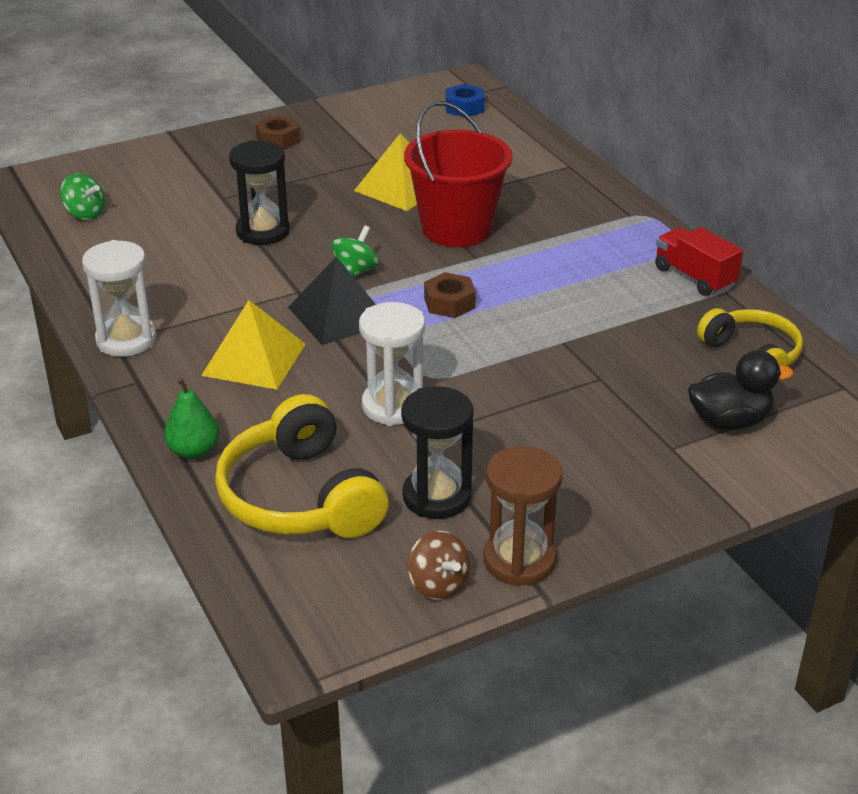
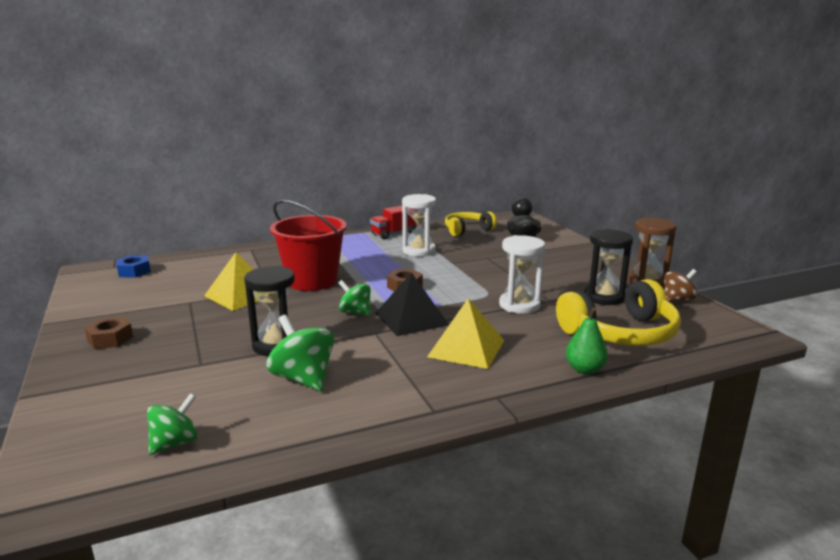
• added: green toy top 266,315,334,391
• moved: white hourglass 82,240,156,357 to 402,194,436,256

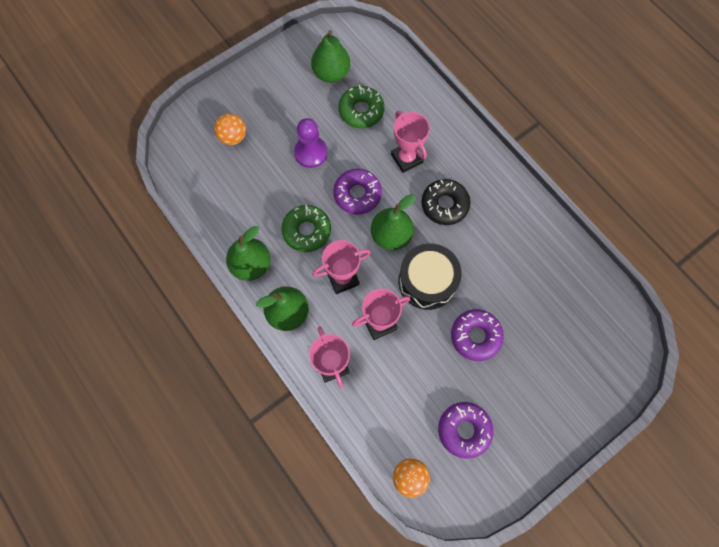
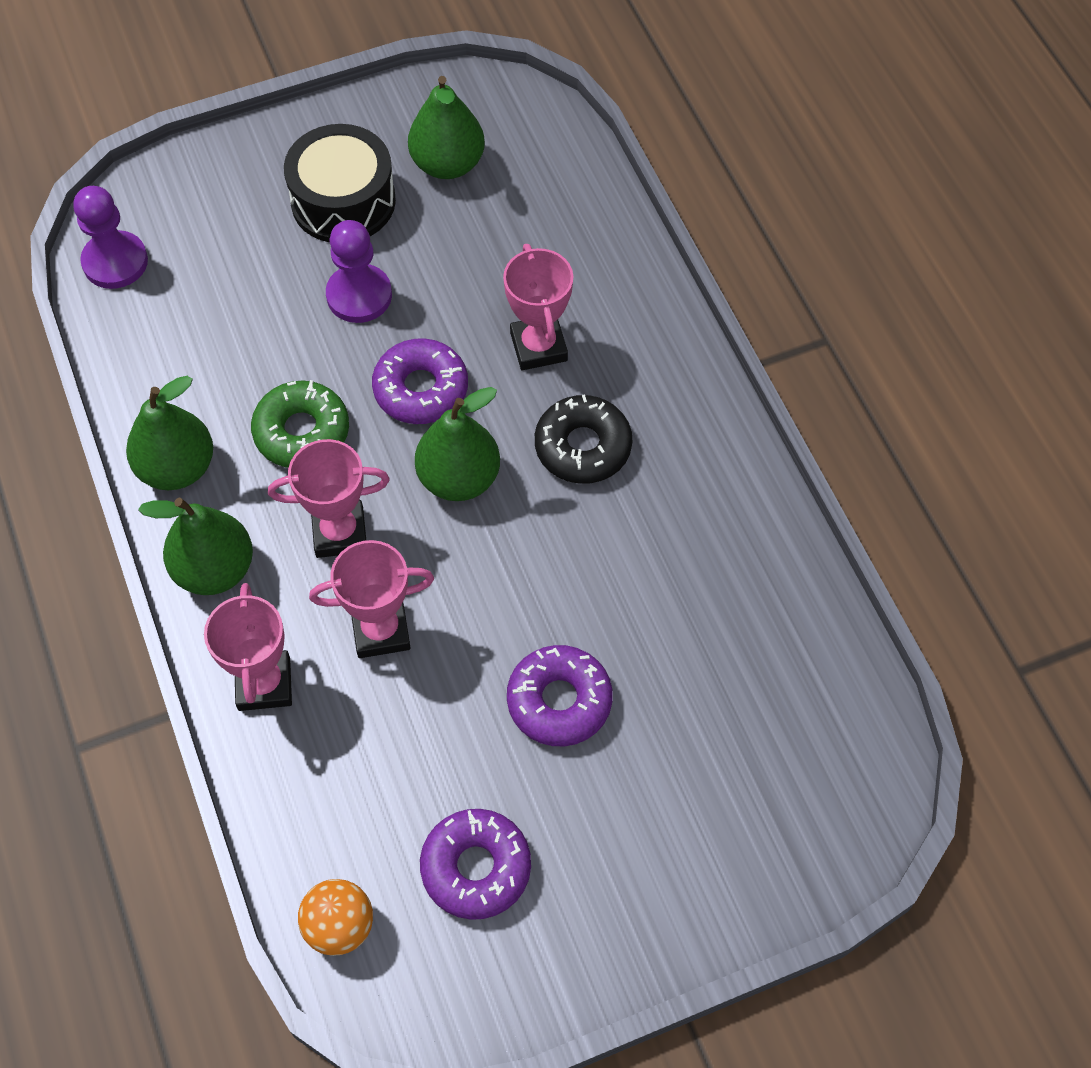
• added: violet game pawn 73,186,148,289
• moved: jet-black drum 398,243,462,310 to 284,124,396,242
• removed: orange-coloured sphere 214,113,246,145
• removed: green doughnut 339,85,385,128

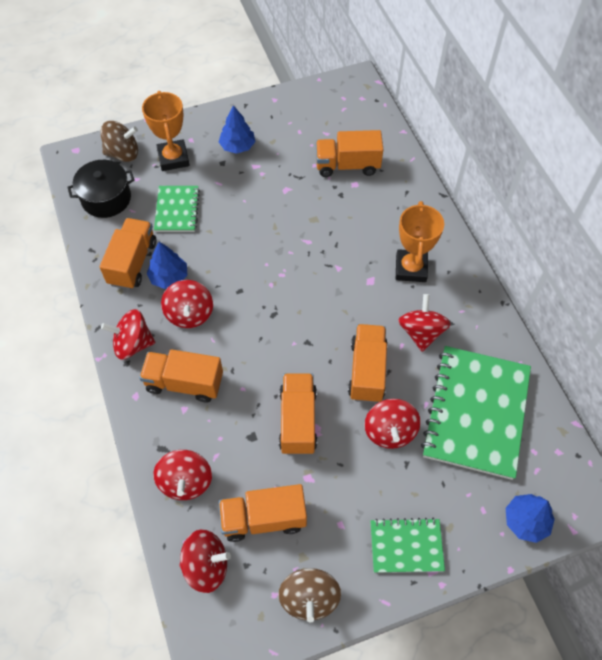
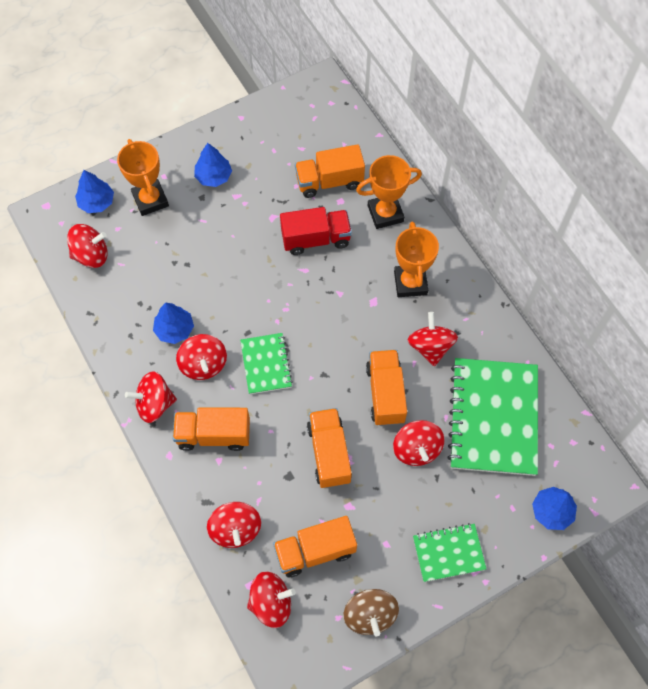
• replaced: jet-black pot 67,160,134,218 to red toy top 67,224,108,268
• replaced: dark brown toy top 100,121,138,162 to blue fir tree 75,170,114,213
• moved: green exercise book 154,186,200,232 to 240,333,293,394
• added: red truck 280,207,352,255
• added: orange-coloured prize cup 356,155,422,229
• removed: orange-coloured truck 100,218,156,290

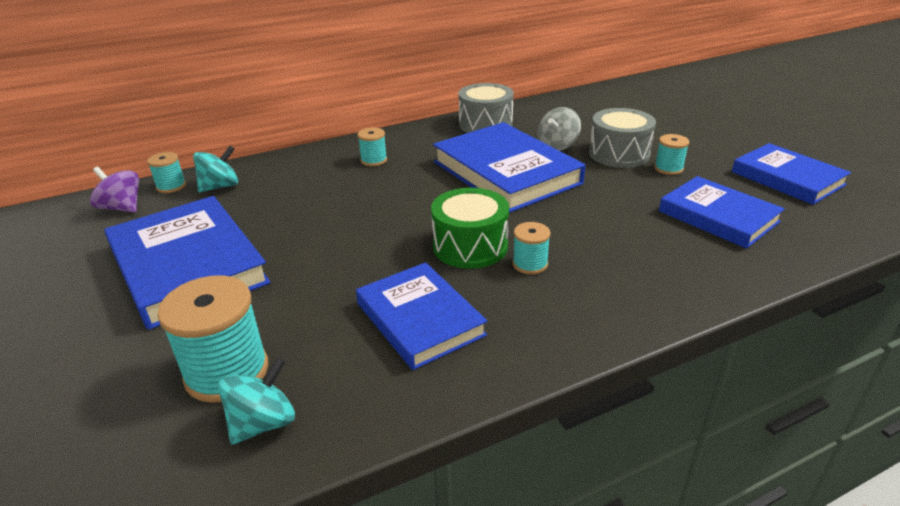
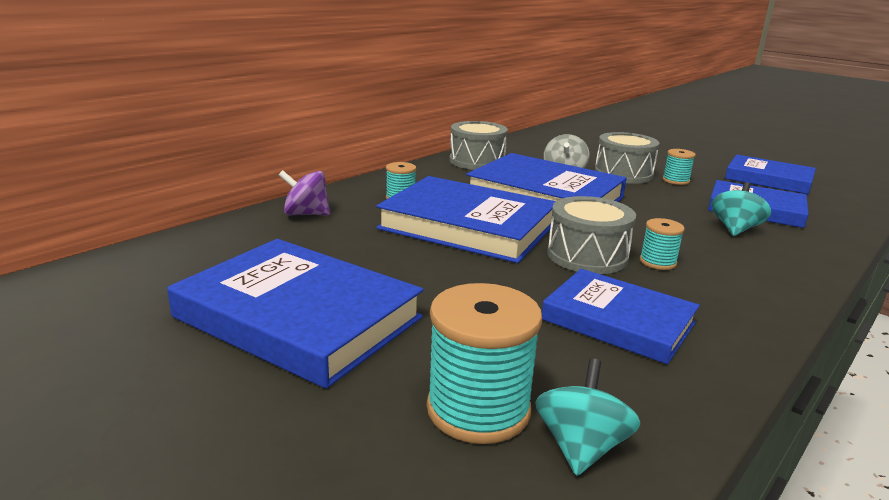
• moved: violet toy top 90,167,139,213 to 279,170,330,215
• added: blue book 376,176,556,263
• recoloured: green drum 431,188,509,269 to grey drum 547,196,636,274
• moved: turquoise toy top 193,146,238,192 to 712,182,771,236
• removed: turquoise reel of thread 147,152,186,193

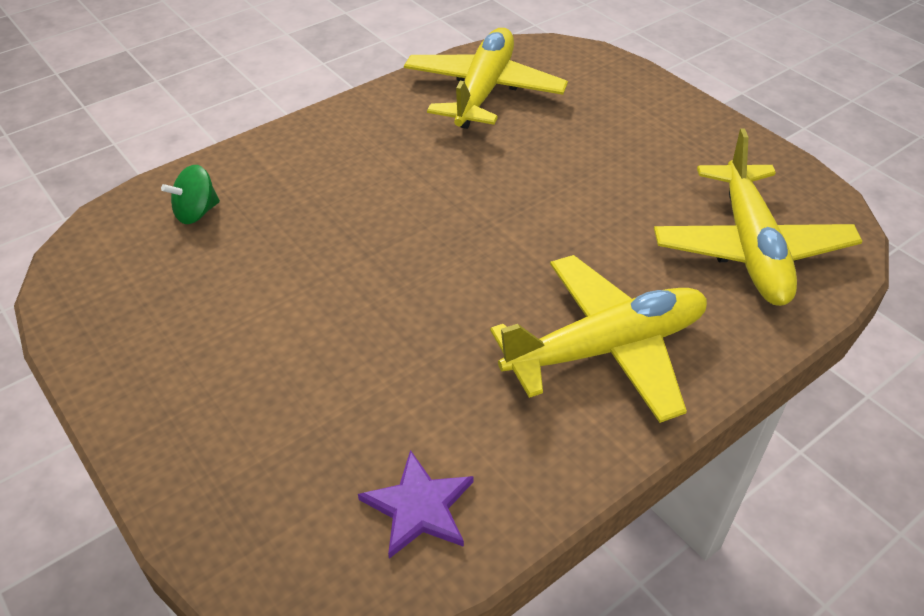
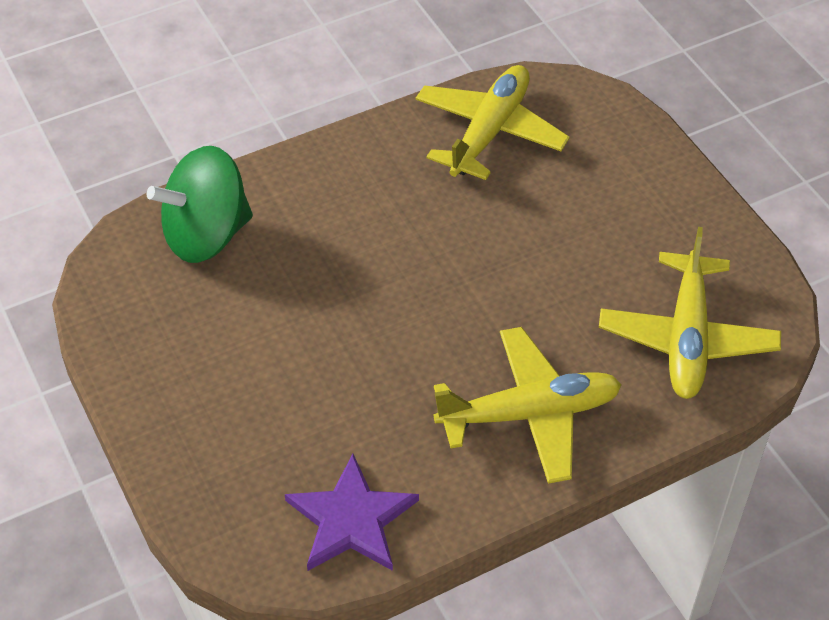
• resized: green toy top 161,165,220,224 = 147,146,253,263 x2.20
• resized: violet star 358,450,474,559 = 285,454,419,571 x1.51

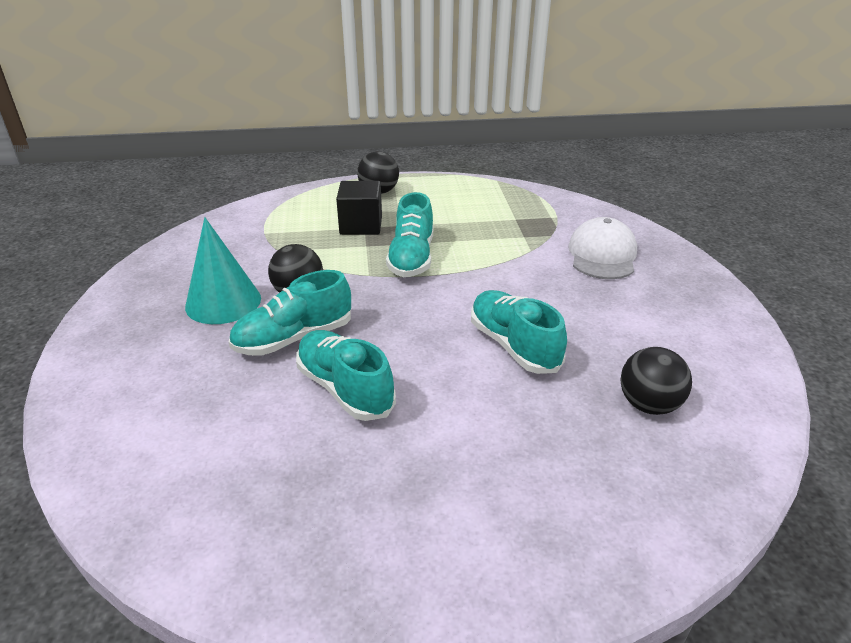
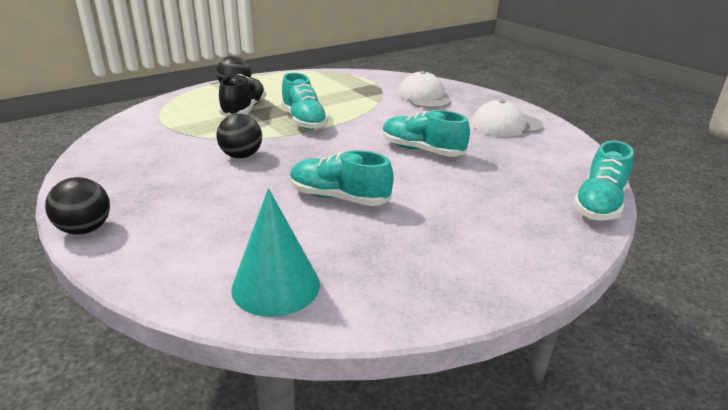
• moved: jet-black sphere 620,347,692,415 to 45,177,110,234
• replaced: jet-black cube 336,181,382,235 to jet-black sneaker 219,74,266,117
• moved: turquoise cone 185,217,261,324 to 231,188,320,317
• added: white cap 471,100,543,137
• moved: turquoise sneaker 229,270,351,355 to 573,141,634,221

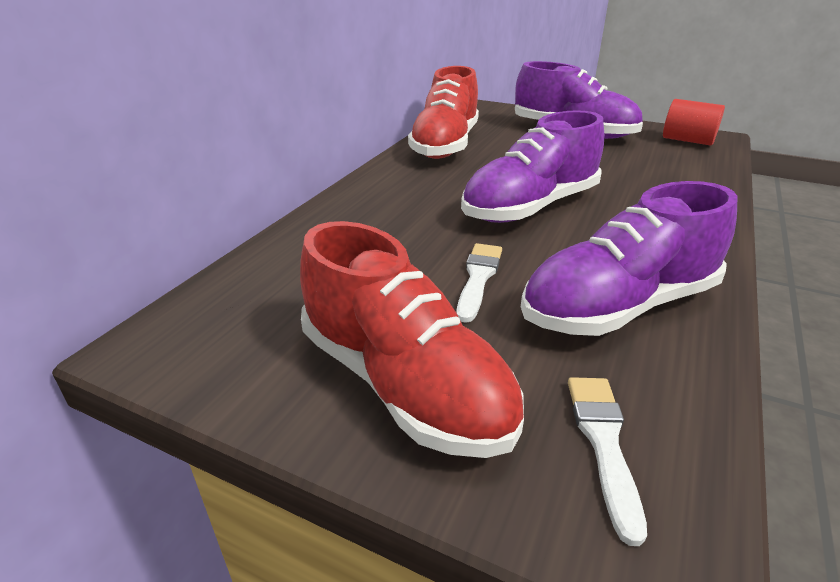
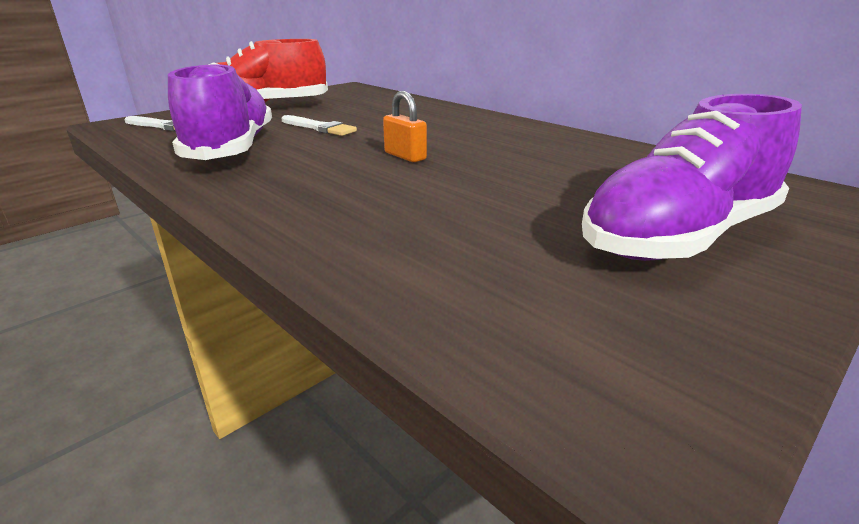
• replaced: violet sneaker 461,110,604,223 to orange-coloured small lock 383,91,427,162
• removed: red sneaker 408,66,479,159
• removed: red cylinder 663,99,725,146

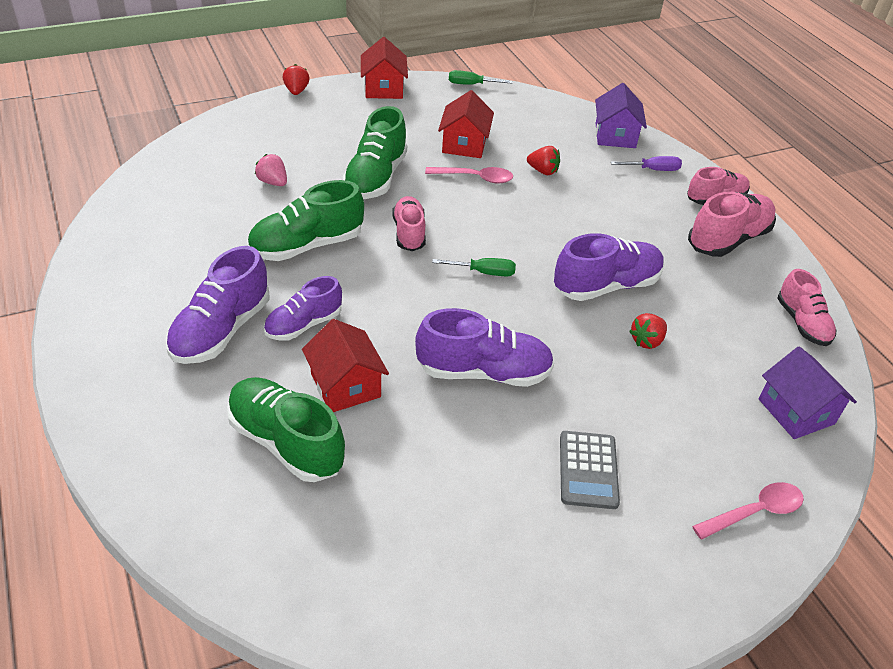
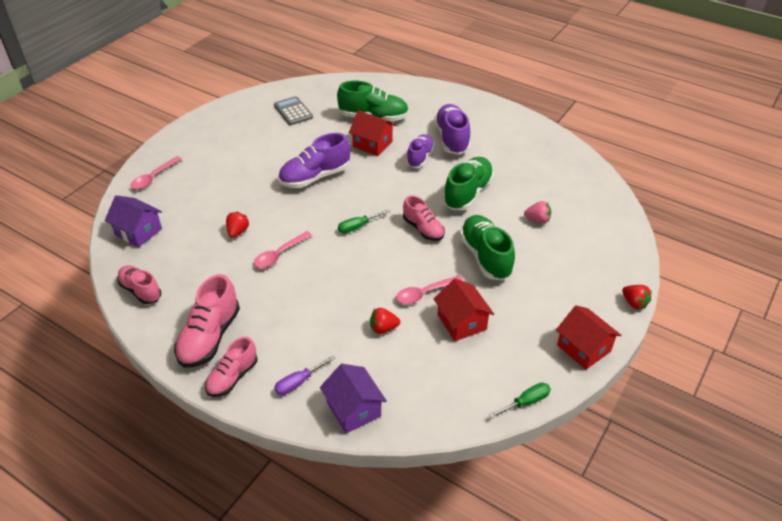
• replaced: violet sneaker 554,233,664,301 to rose-pink spoon 254,231,312,268
• moved: grey pocket calculator 560,431,620,509 to 274,96,313,125

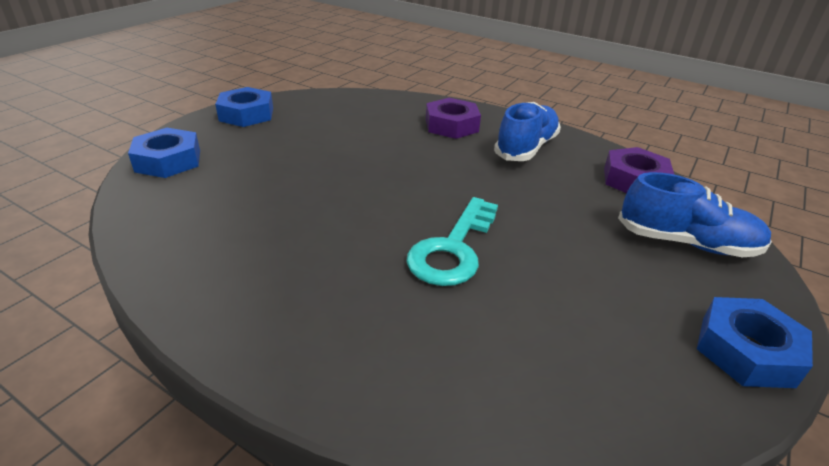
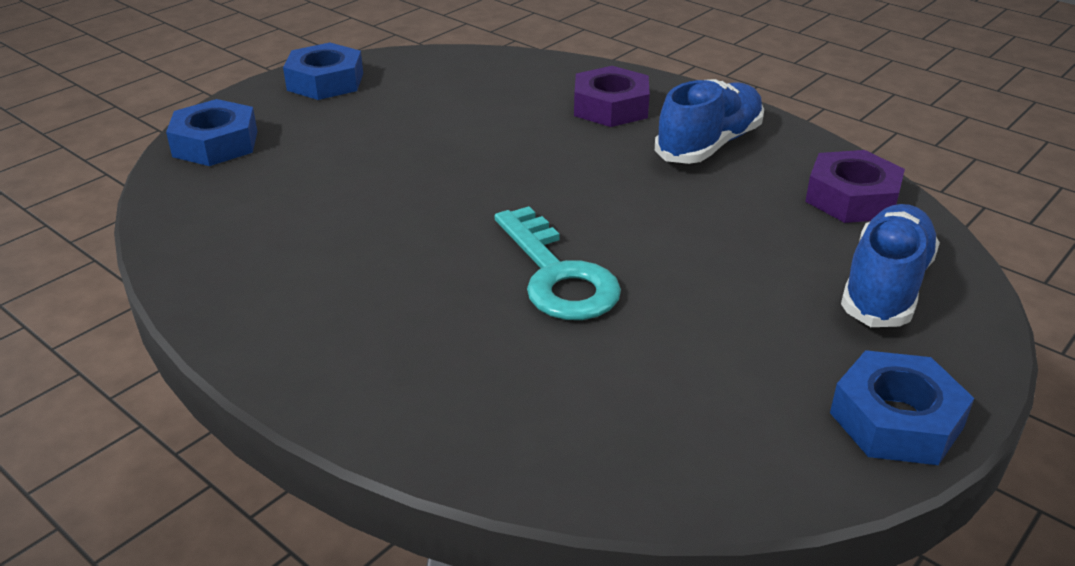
• turned: turquoise latchkey 406,197,498,286 = 494,206,621,320 60 degrees counterclockwise
• turned: blue sneaker 618,172,772,257 = 841,204,940,327 90 degrees counterclockwise

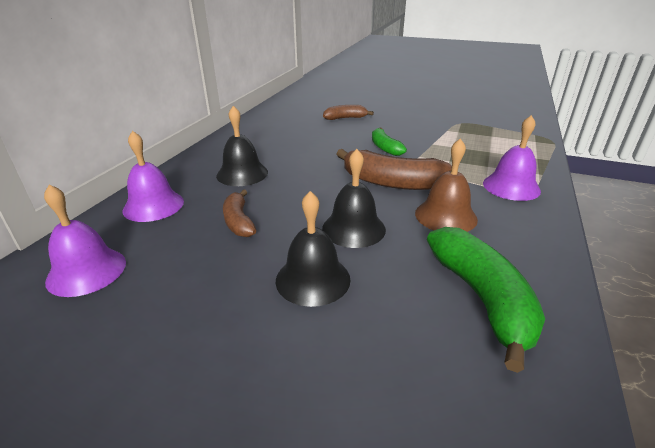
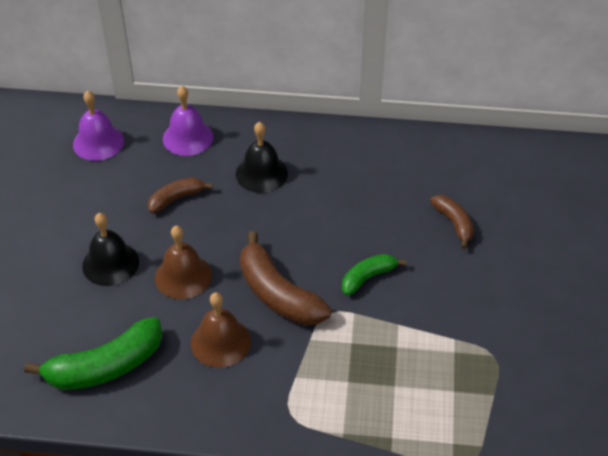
• recoloured: jet-black bell 322,149,386,248 to dark brown bell 155,226,212,299
• turned: dark brown banana fruit 337,149,452,190 = 240,231,332,325 45 degrees counterclockwise
• removed: violet bell 483,115,541,201

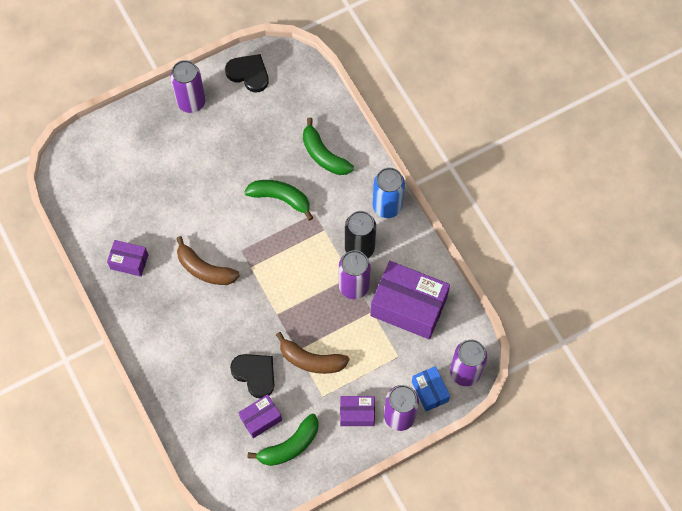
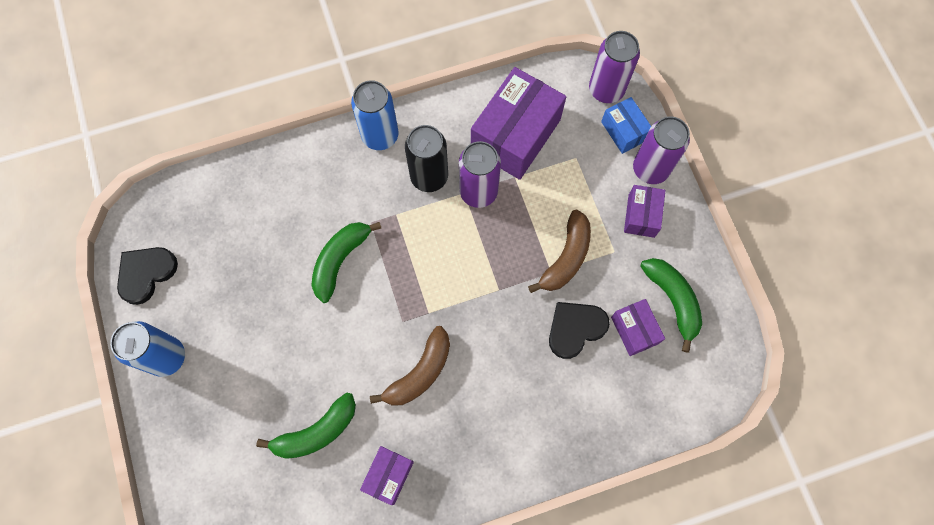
• recoloured: violet can 170,60,206,113 to blue can 110,321,185,377
• moved: green banana fruit 303,118,354,175 to 256,393,356,459
• turned: blue parcel 412,366,450,411 = 601,97,651,154 75 degrees clockwise

